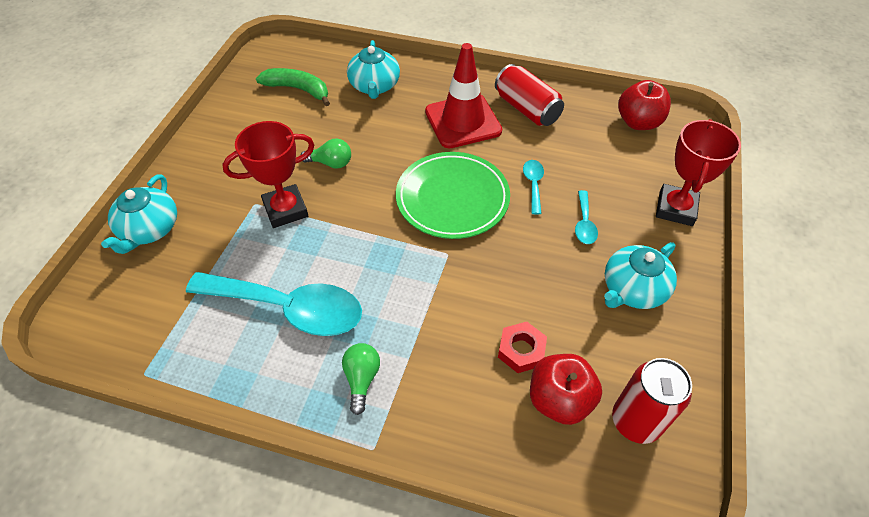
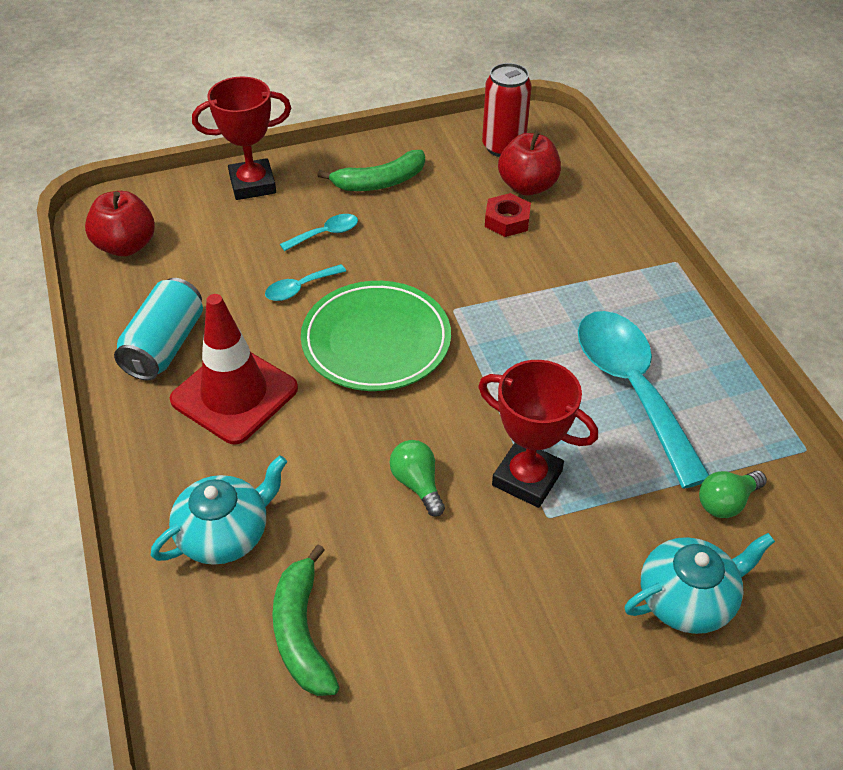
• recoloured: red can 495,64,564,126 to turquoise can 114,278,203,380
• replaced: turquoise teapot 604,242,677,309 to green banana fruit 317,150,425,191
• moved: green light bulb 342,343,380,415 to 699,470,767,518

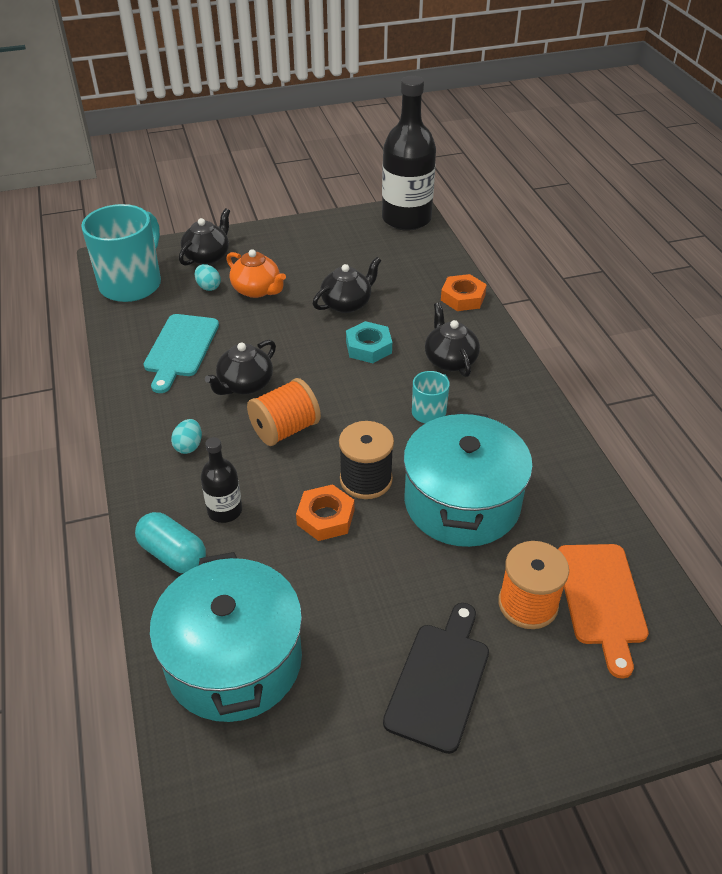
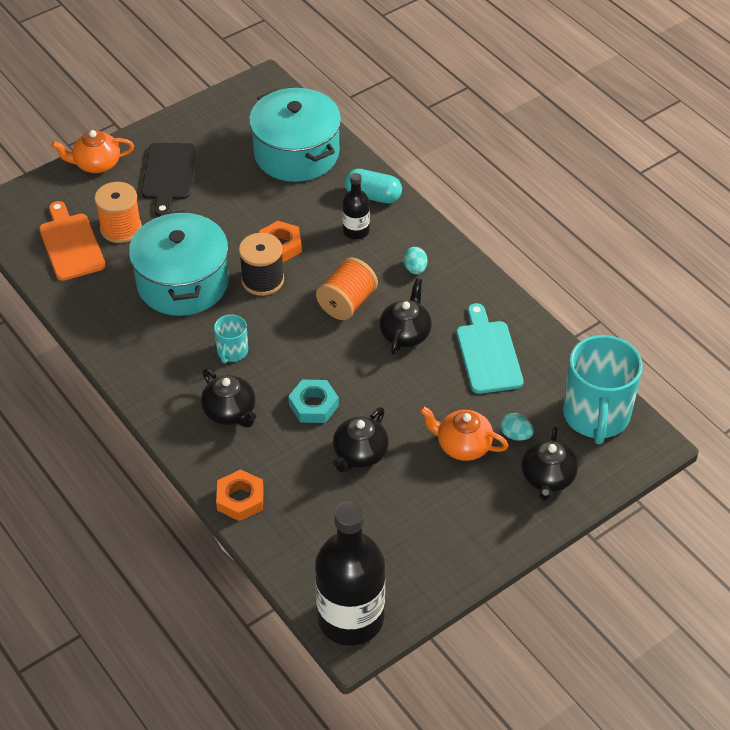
• added: orange-coloured teapot 52,130,134,173

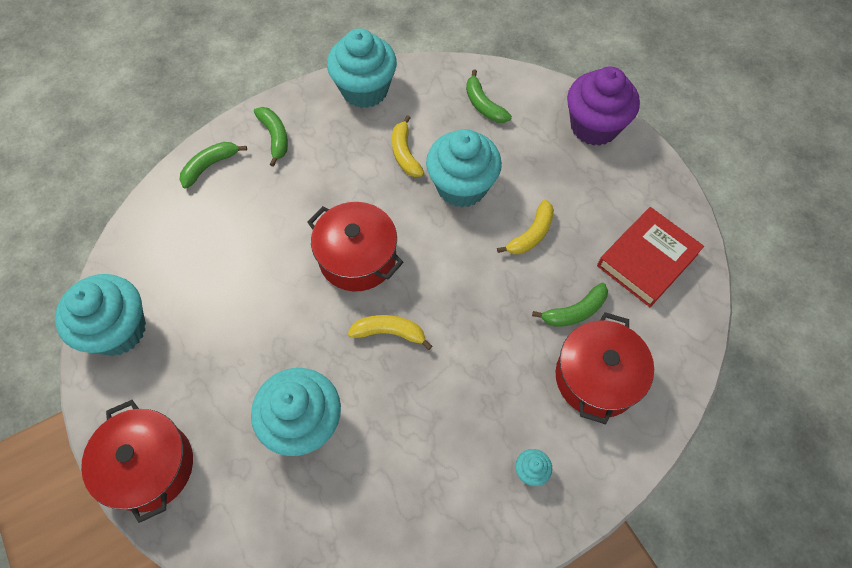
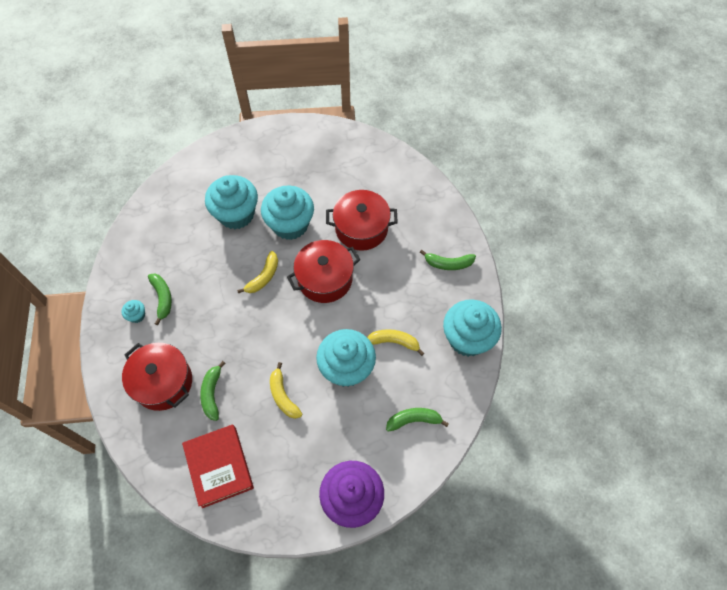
• moved: green banana fruit 180,142,247,189 to 148,273,172,325
• moved: turquoise fairy cake 55,274,146,356 to 261,186,314,240
• moved: red pot 81,400,193,523 to 326,190,398,251

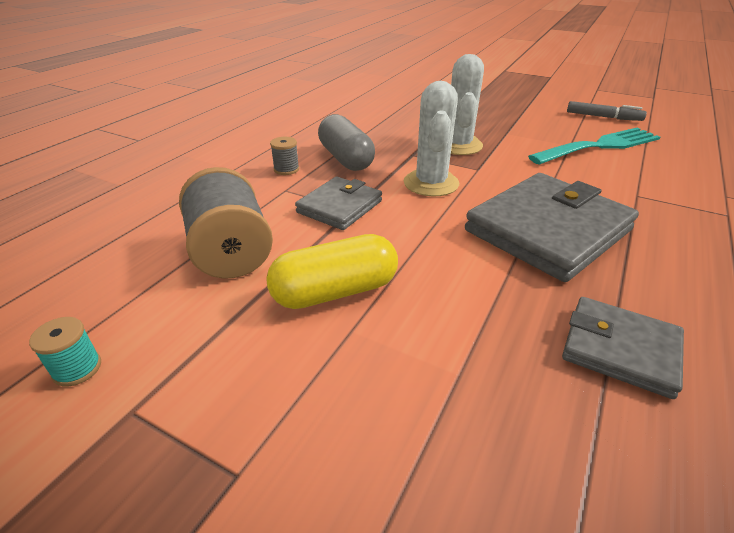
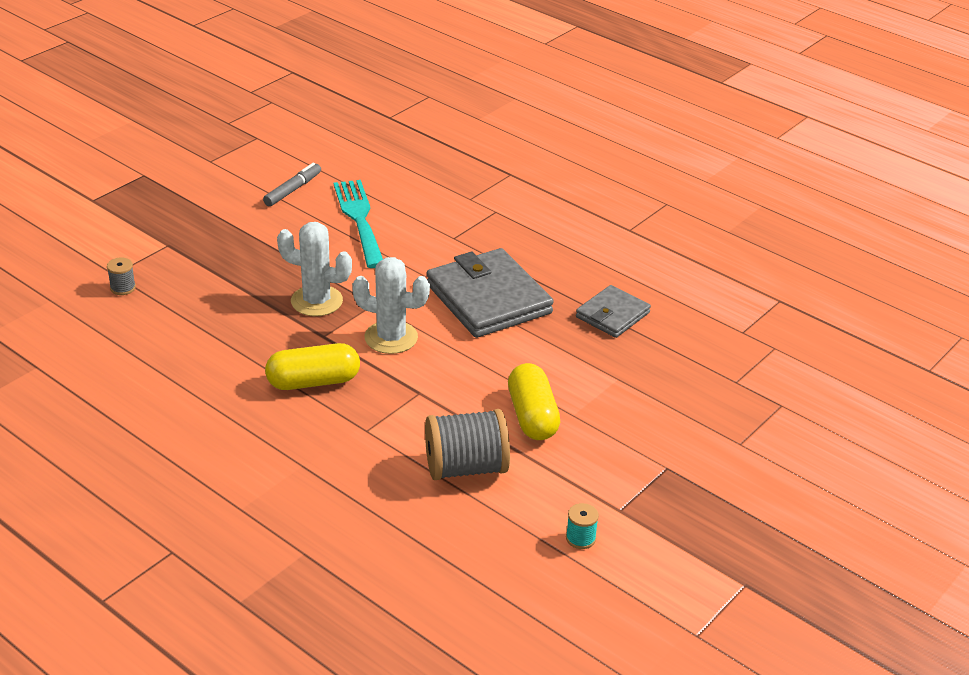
• moved: grey reel of thread 270,137,299,175 to 107,258,136,295
• recoloured: grey capsule 318,114,375,171 to golden capsule 265,343,360,390
• removed: grey billfold 295,177,382,230

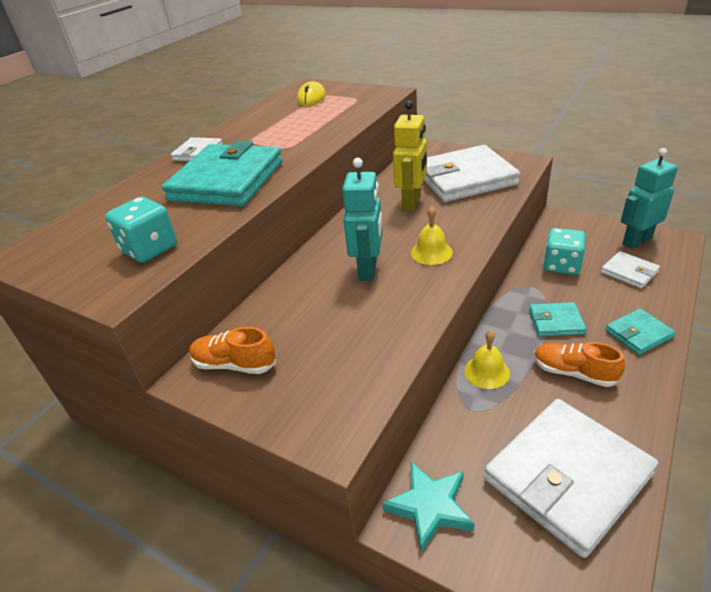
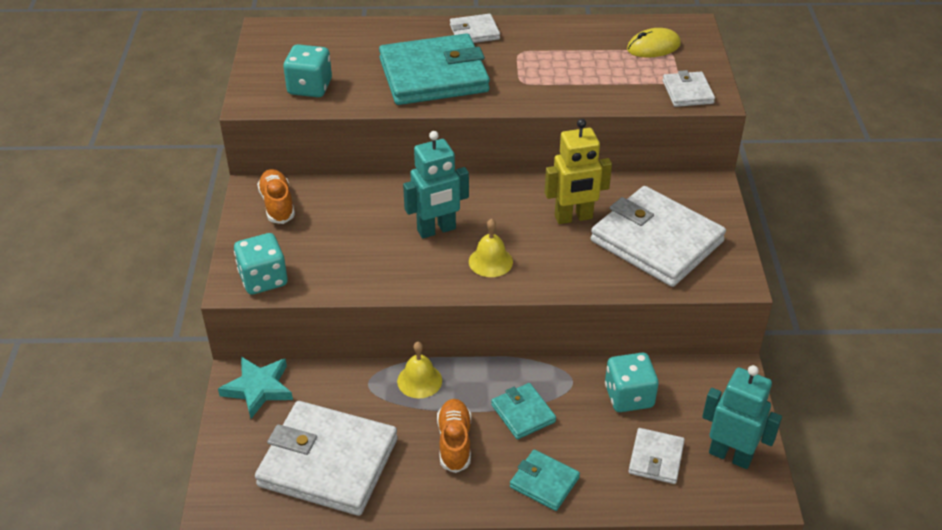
• added: turquoise game die 234,233,288,295
• added: white billfold 663,70,715,107

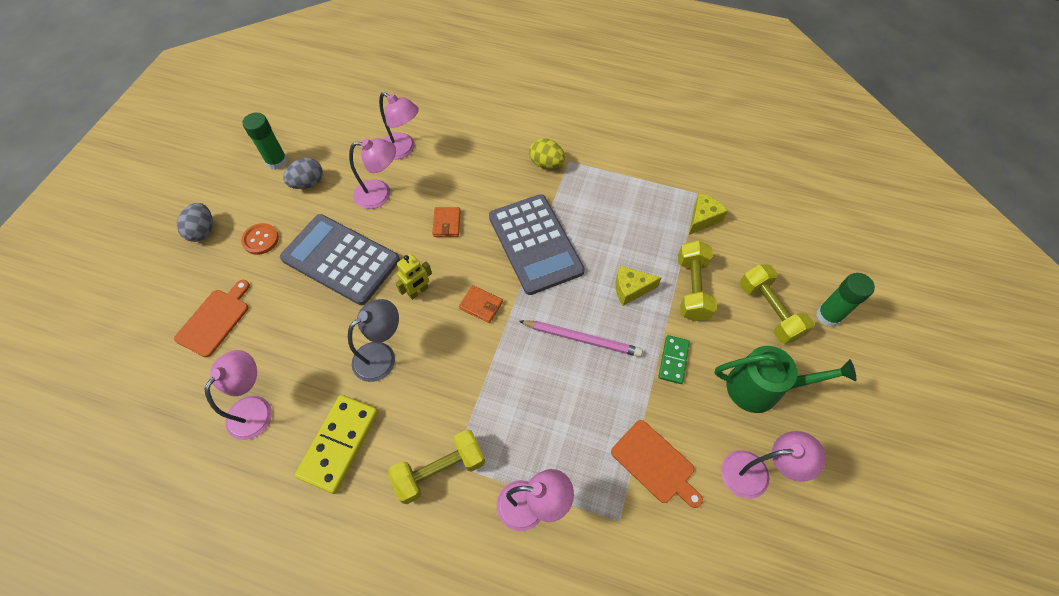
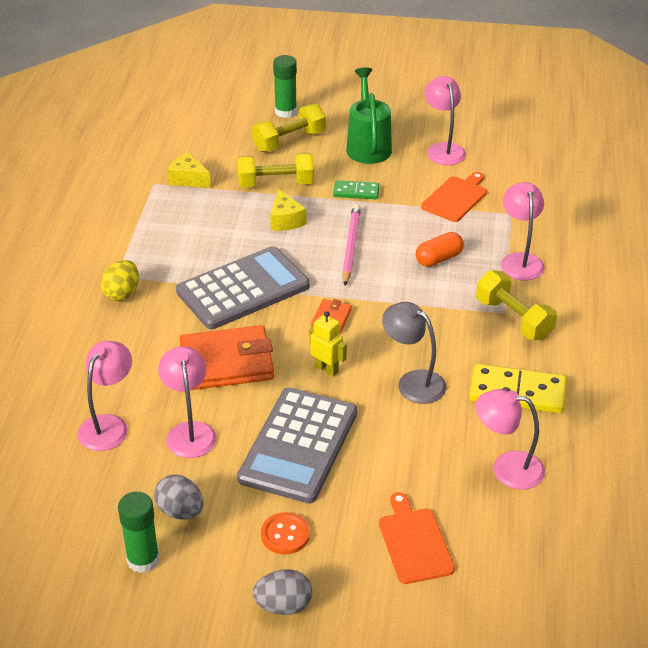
• resized: orange-coloured billfold 432,207,461,237 = 179,325,274,390 x2.12
• turned: orange-coloured bread board 174,280,250,357 = 379,492,455,584 60 degrees clockwise
• added: orange-coloured capsule 416,232,464,267

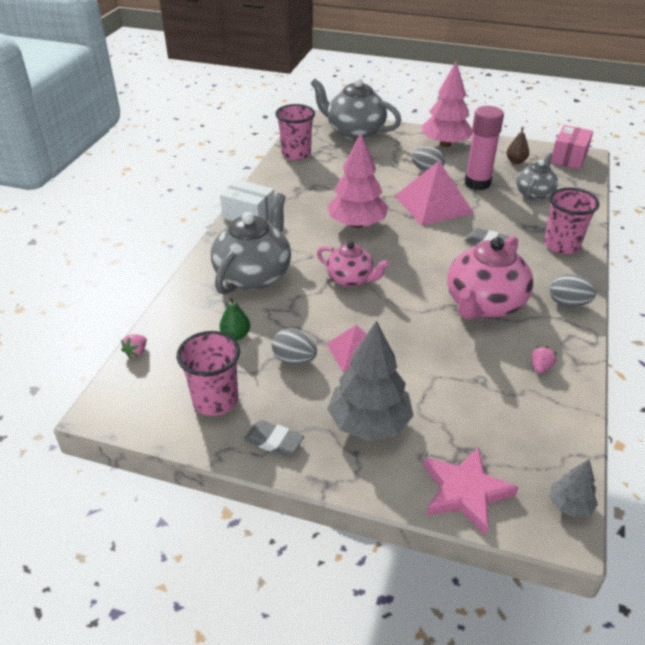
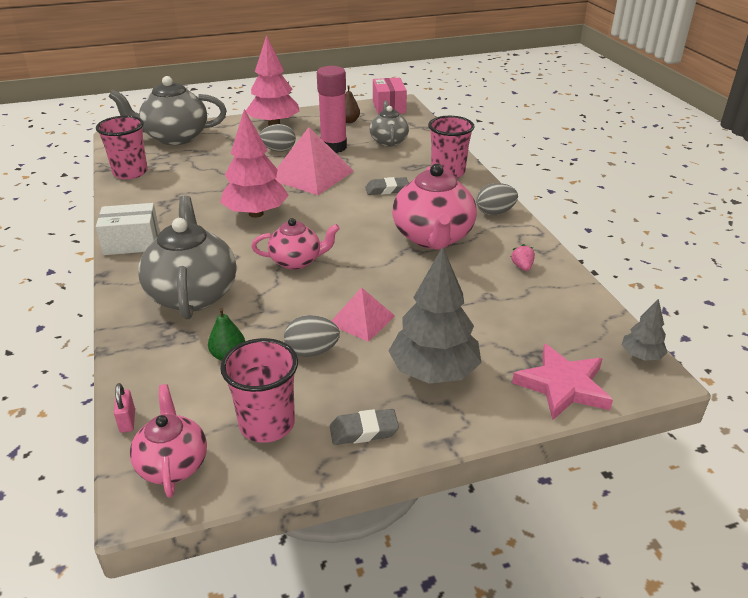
• replaced: rose-pink berry 121,334,147,358 to rose-pink small lock 114,383,135,433
• added: rose-pink teapot 130,384,207,498

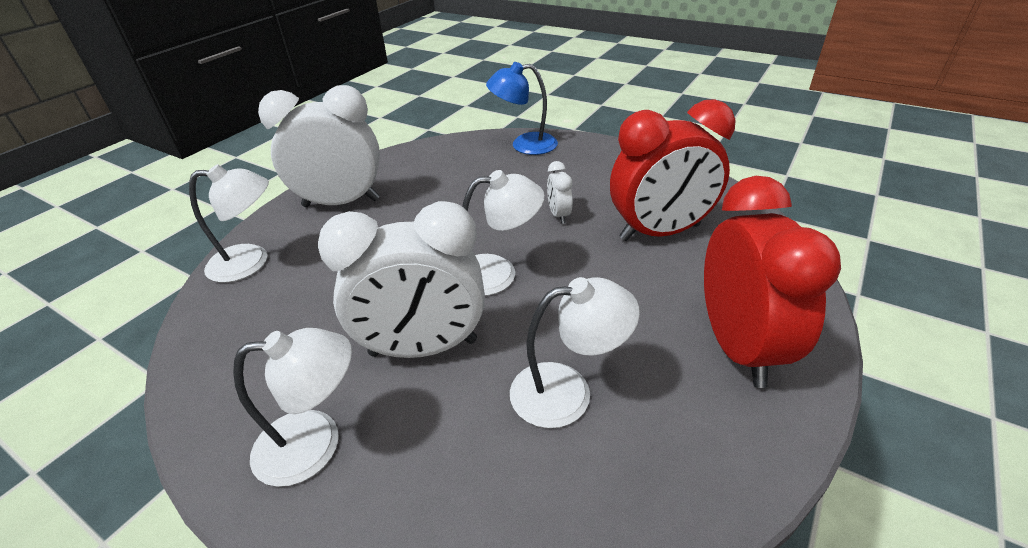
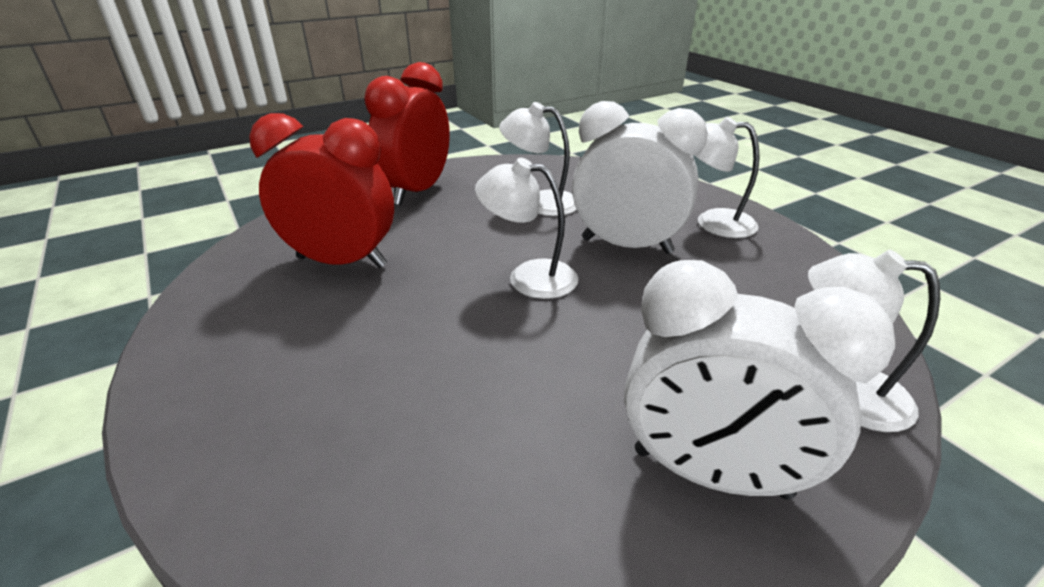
• removed: blue desk lamp 486,62,558,155
• removed: white bedside clock 547,161,573,224

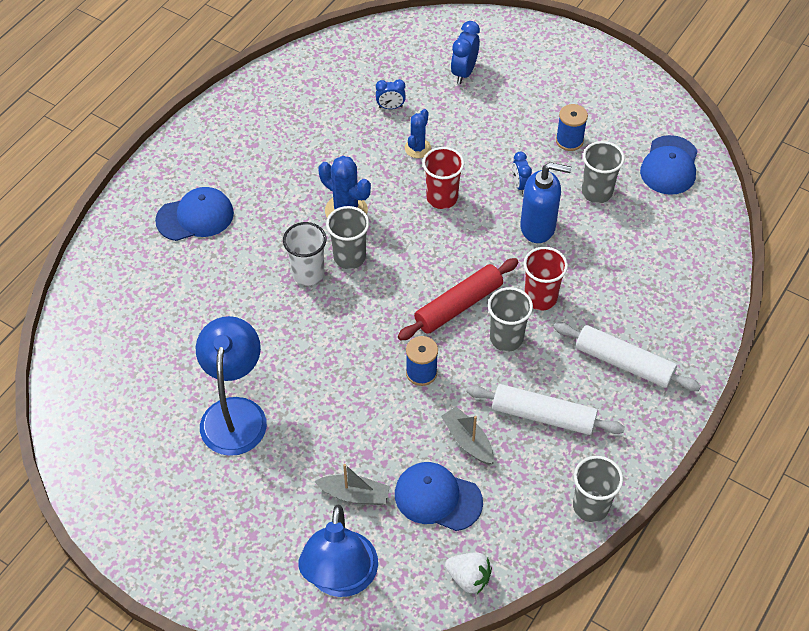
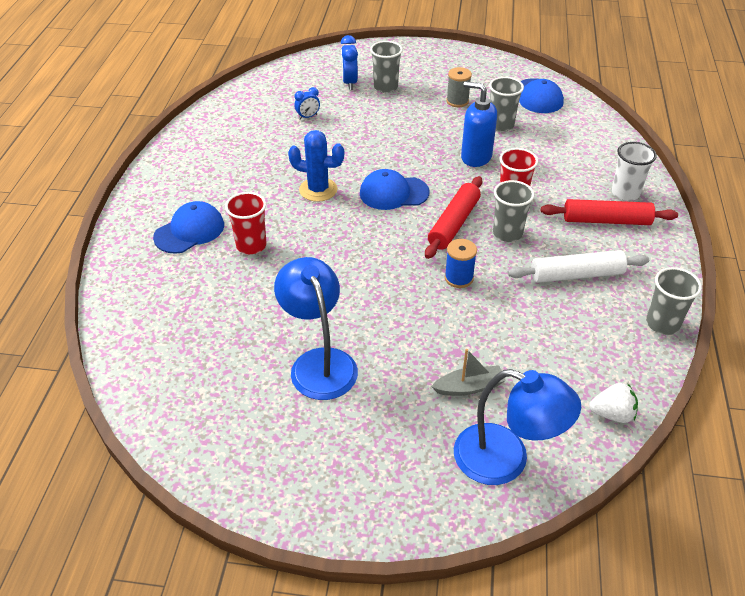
• moved: red tumbler 422,147,464,209 to 225,192,267,254
• moved: blue cap 395,462,483,531 to 360,169,430,210
• moved: grey tumbler 326,206,369,269 to 370,41,403,93
• recoloured: blue reel of thread 556,104,588,151 to grey reel of thread 446,67,472,107
• turned: blue desk lamp 298,504,378,597 = 454,369,581,485 45 degrees counterclockwise
• turned: blue soap pump 520,162,571,243 = 461,81,497,167 135 degrees counterclockwise
• recoloured: white dough roller 554,322,701,391 to red dough roller 541,199,678,225
• moved: white tumbler 283,222,327,285 to 612,142,657,201
• removed: blue cactus 405,109,431,158
• removed: grey boat 441,407,494,465
• removed: blue bedside clock 512,152,532,194

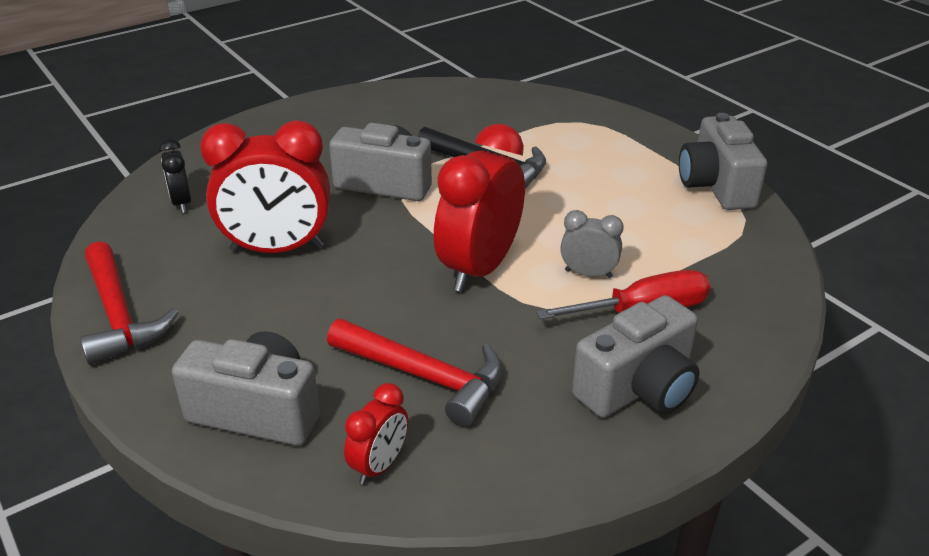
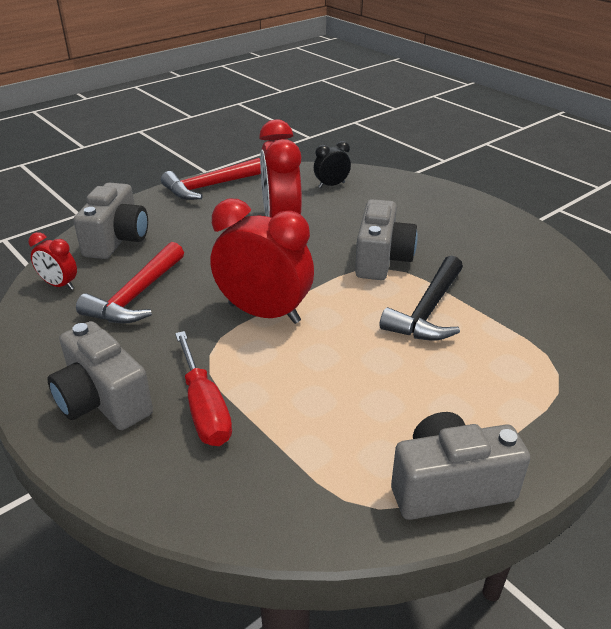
• removed: grey bedside clock 560,210,624,278

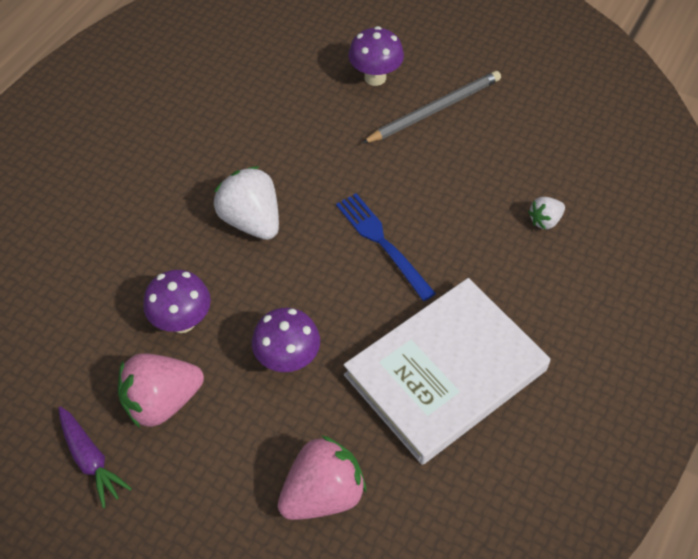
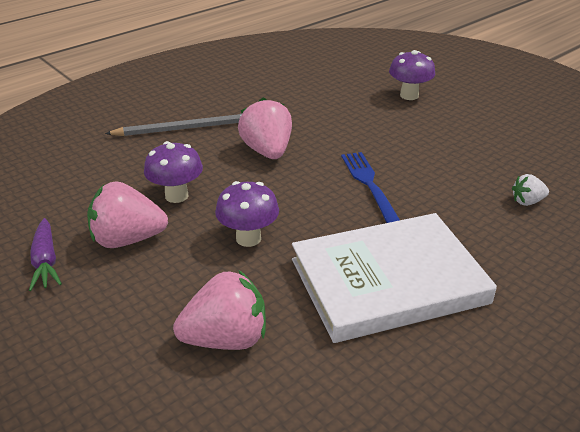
• moved: grey pencil 362,71,501,144 to 105,113,242,136
• recoloured: white berry 214,166,279,240 to rose-pink berry 238,97,292,159

